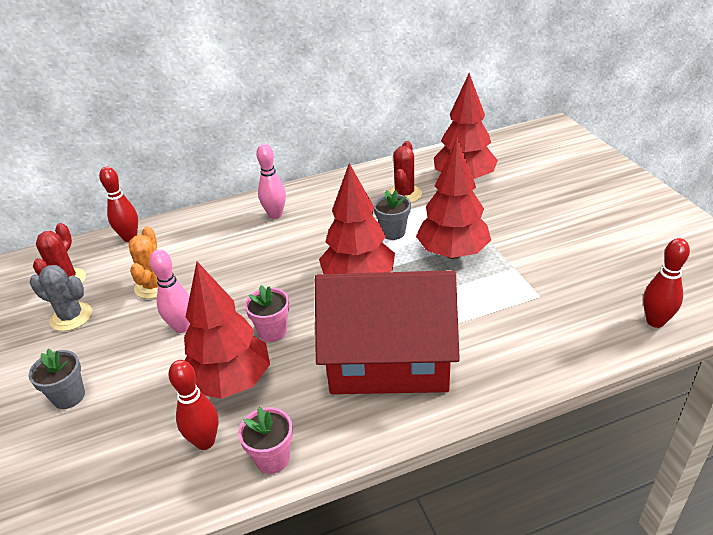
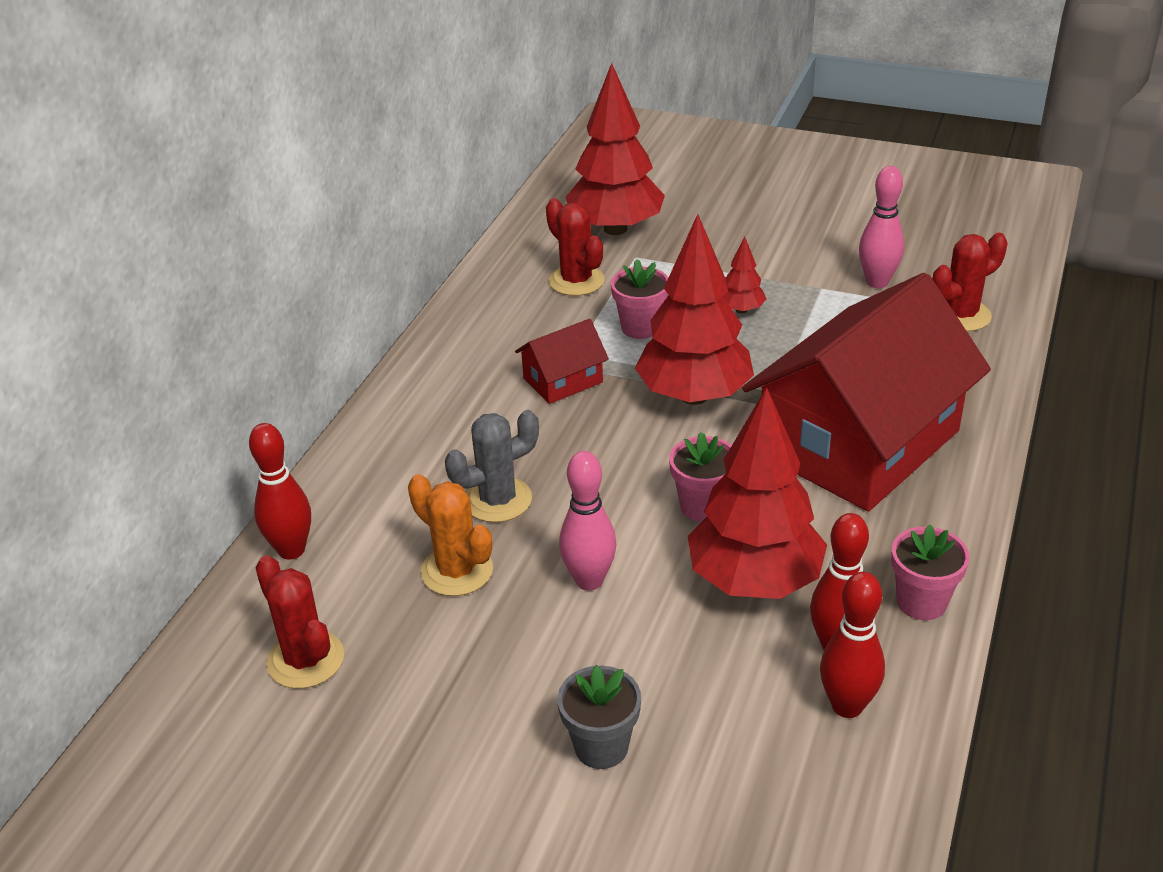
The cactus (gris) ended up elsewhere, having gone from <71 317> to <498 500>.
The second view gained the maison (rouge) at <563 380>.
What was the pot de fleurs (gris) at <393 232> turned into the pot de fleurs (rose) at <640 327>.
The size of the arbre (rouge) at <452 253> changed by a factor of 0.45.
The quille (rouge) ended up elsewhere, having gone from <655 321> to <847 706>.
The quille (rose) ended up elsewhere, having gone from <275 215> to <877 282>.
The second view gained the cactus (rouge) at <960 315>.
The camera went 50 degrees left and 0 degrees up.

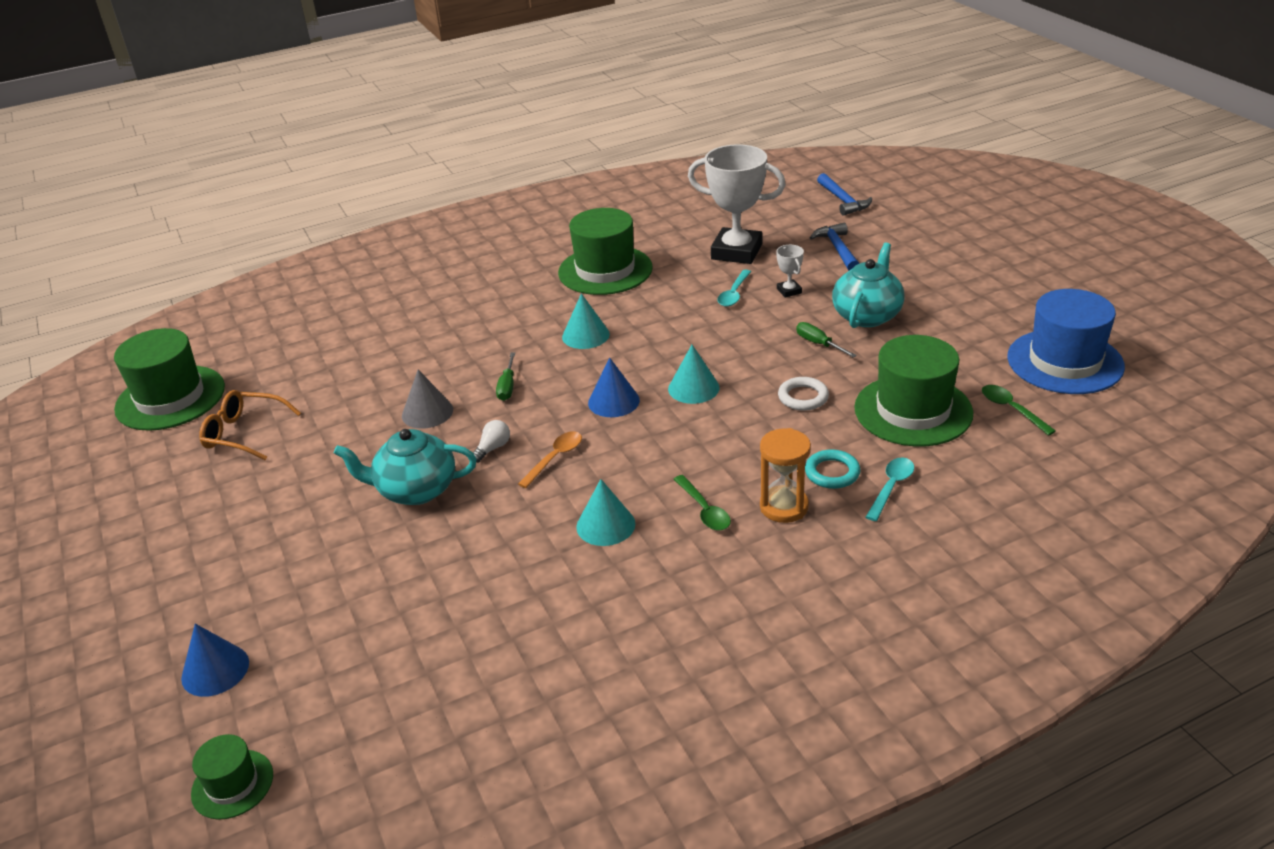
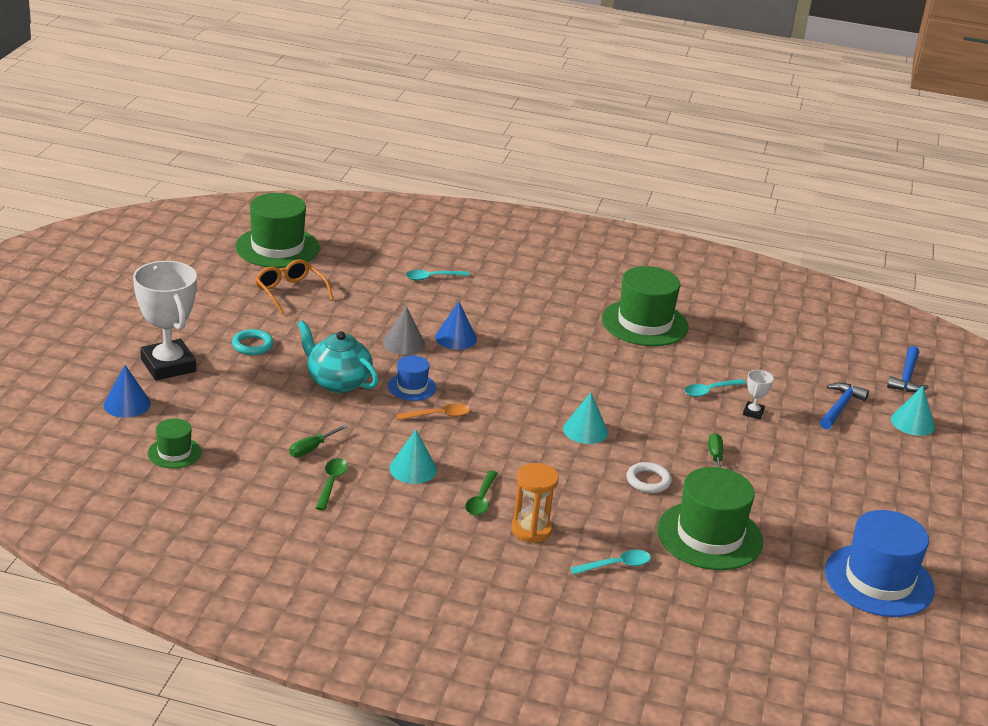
The trophée (blanc) ended up elsewhere, having gone from <736 252> to <168 365>.
The chapeau (vert) ended up elsewhere, having gone from <232 784> to <174 452>.
The anneau (turquoise) ended up elsewhere, having gone from <832 473> to <252 345>.
The tournevis (vert) ended up elsewhere, having gone from <507 387> to <312 449>.
The cuillère (vert) ended up elsewhere, having gone from <1011 409> to <331 483>.
Where the ampoule (blanc) stood at <493 448>, the chapeau (bleu) came to stand at <412 387>.
The second view gained the cuillère (turquoise) at <432 278>.
The cône (bleu) ended up elsewhere, having gone from <613 401> to <456 338>.
The cône (turquoise) ended up elsewhere, having gone from <585 335> to <912 423>.
The second view lost the théière (turquoise) at <867 315>.
The camera went 35 degrees right and 5 degrees down.

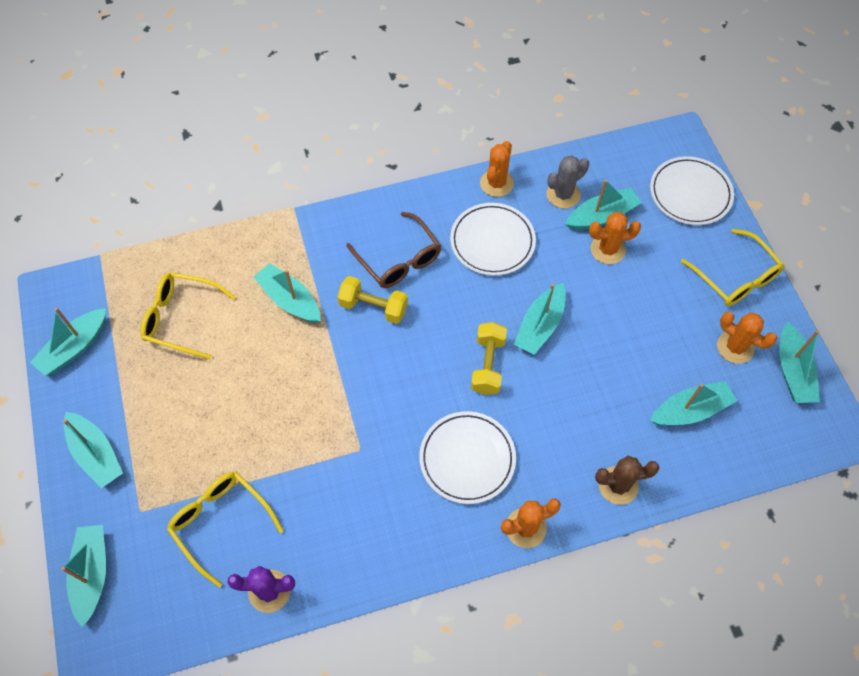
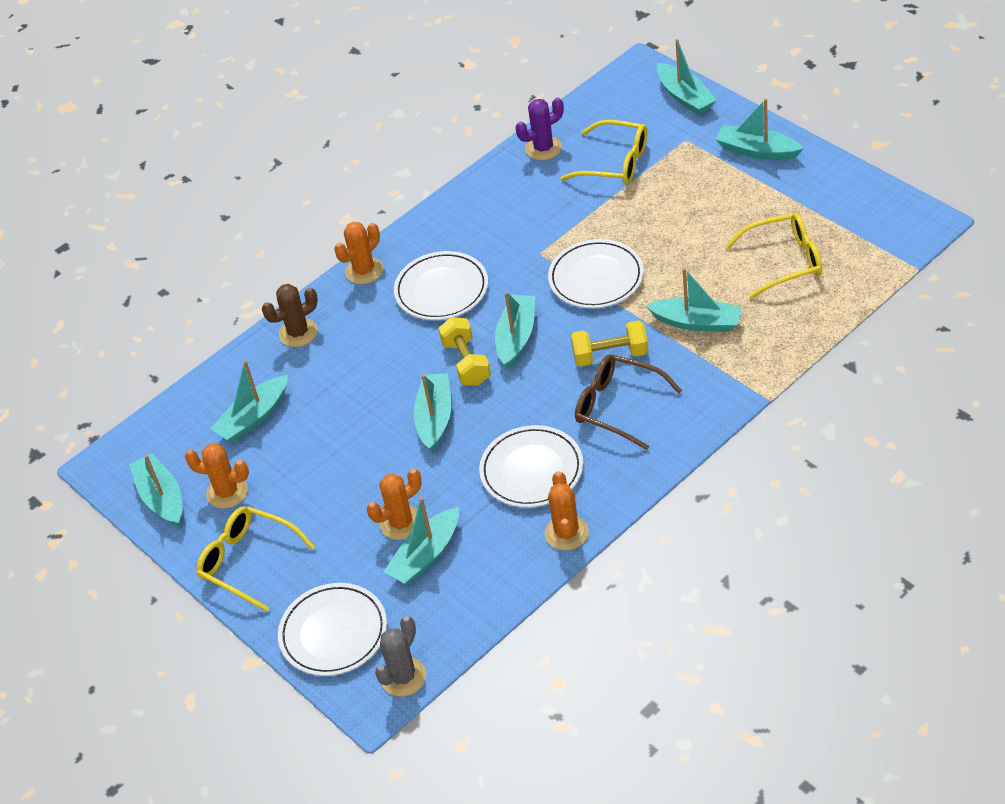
The cactus (gris) ended up elsewhere, having gone from <563 195> to <403 677>.
The bateau (turquoise) ended up elsewhere, having gone from <74 347> to <516 337>.
The second view gained the assiette (blanc) at <596 278>.
The camera went 160 degrees right and 15 degrees down.

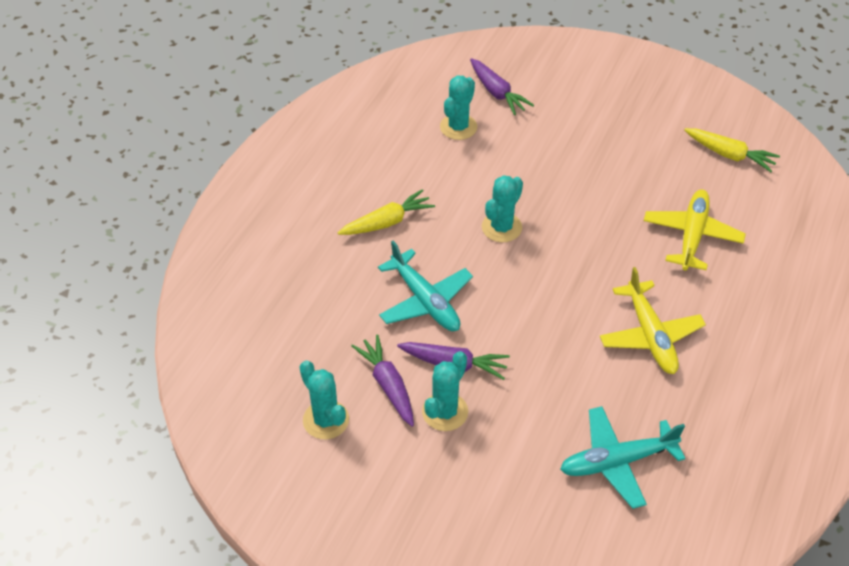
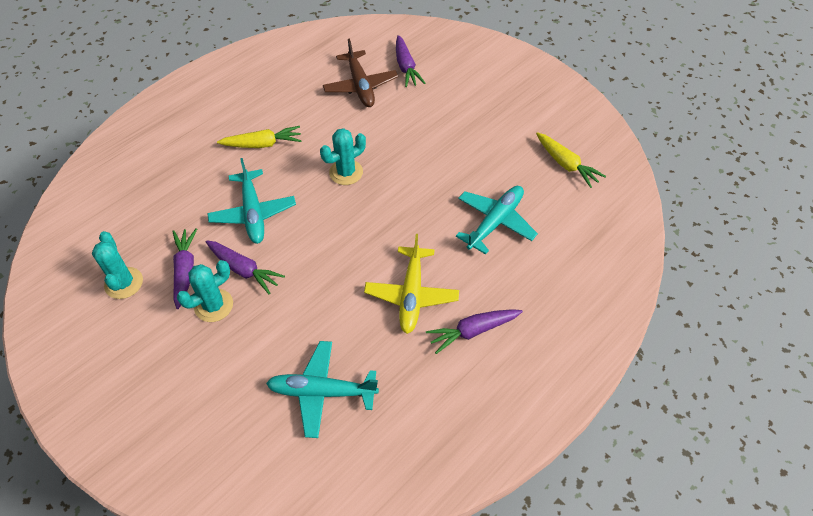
Where the cactus (turquoise) stood at <458 127>, the avion (marron) came to stand at <360 86>.
The second view gained the carotte (violet) at <473 331>.
What was the avion (jaune) at <692 235> turned into the avion (turquoise) at <495 222>.
The camera went 20 degrees right and 5 degrees up.

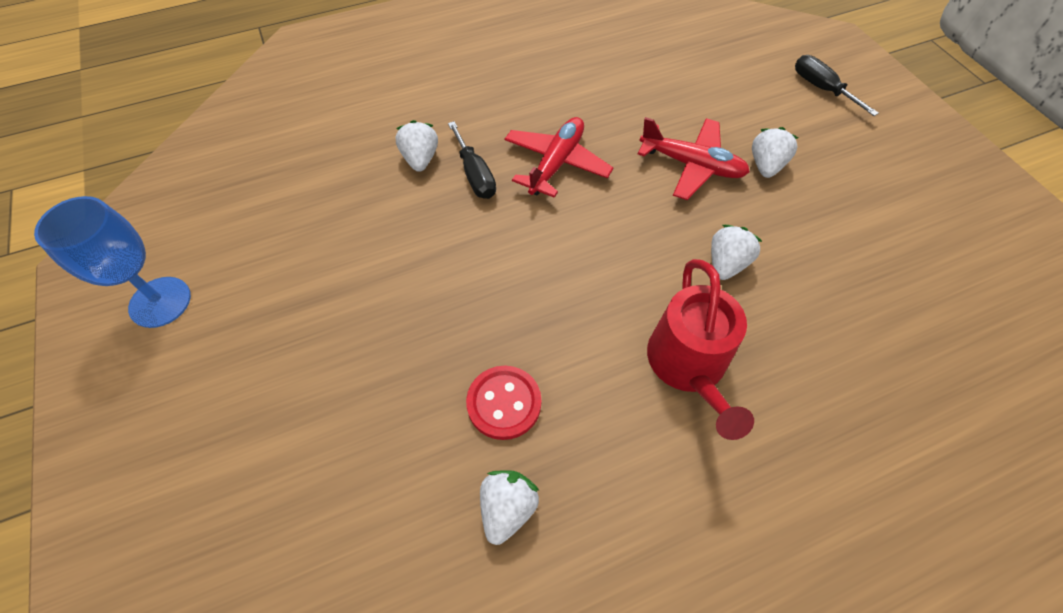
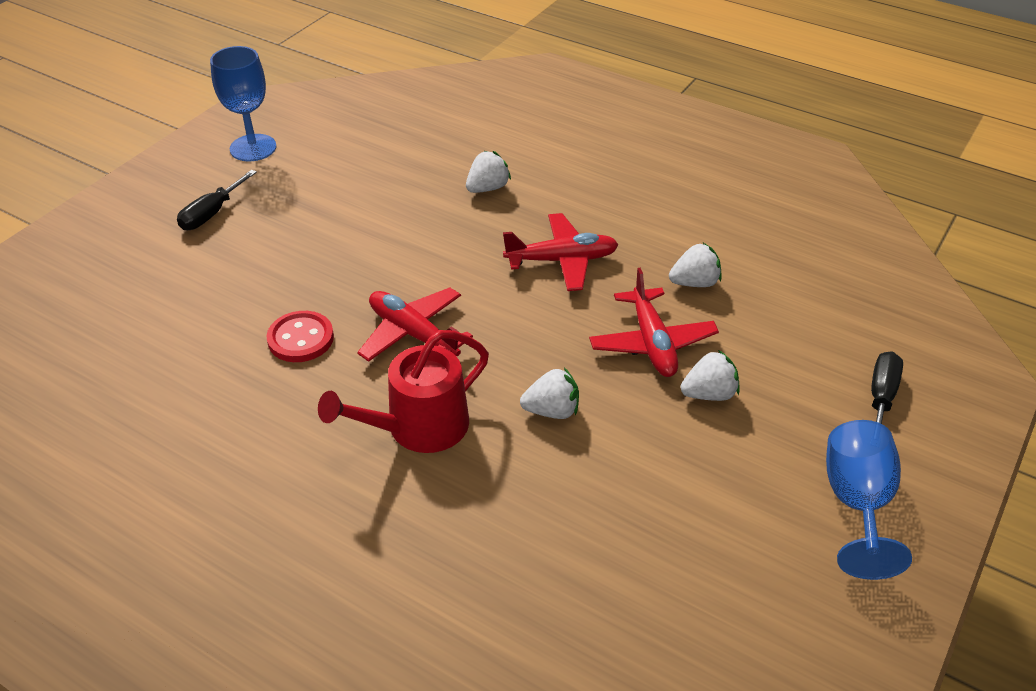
The tournevis (noir) ended up elsewhere, having gone from <475 175> to <211 213>.
The second view gained the avion (rouge) at <413 334>.
The fraise (blanc) ended up elsewhere, having gone from <507 508> to <694 283>.
The second view gained the verre à pied (bleu) at <856 503>.
The camera went 55 degrees right and 15 degrees down.

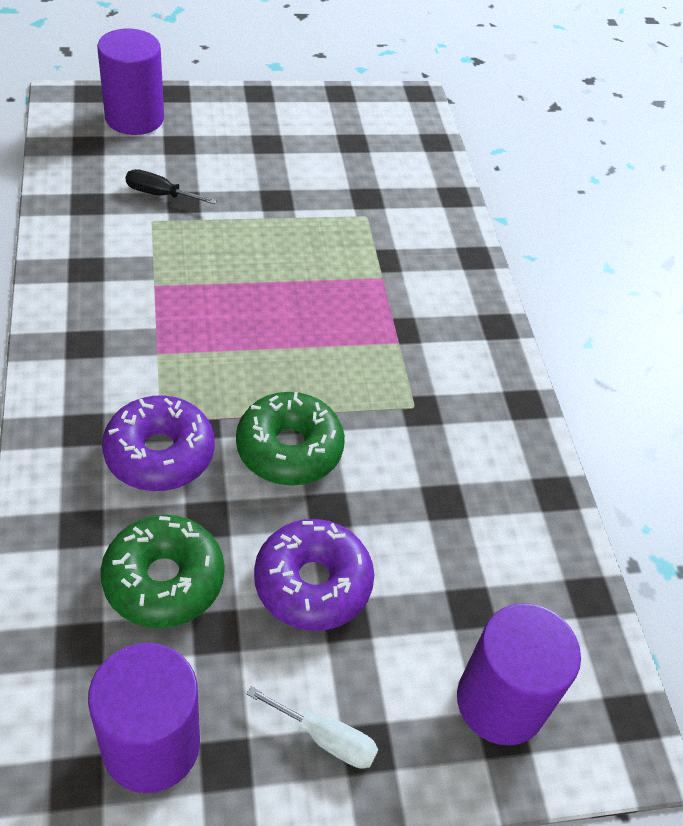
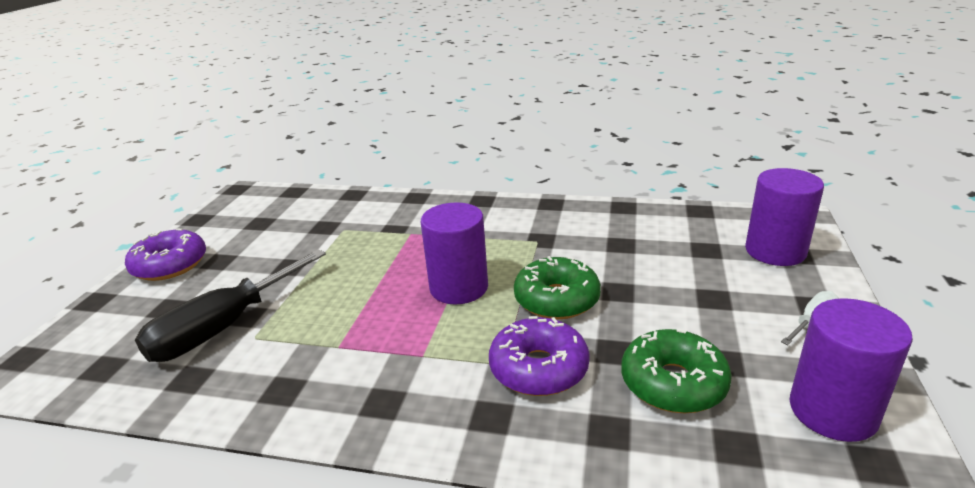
The beignet (violet) ended up elsewhere, having gone from <312 583> to <170 265>.
The size of the tournevis (noir) at <160 194> changed by a factor of 2.17.
The cylindre (violet) ended up elsewhere, having gone from <134 118> to <459 287>.
The camera went 60 degrees left and 20 degrees down.

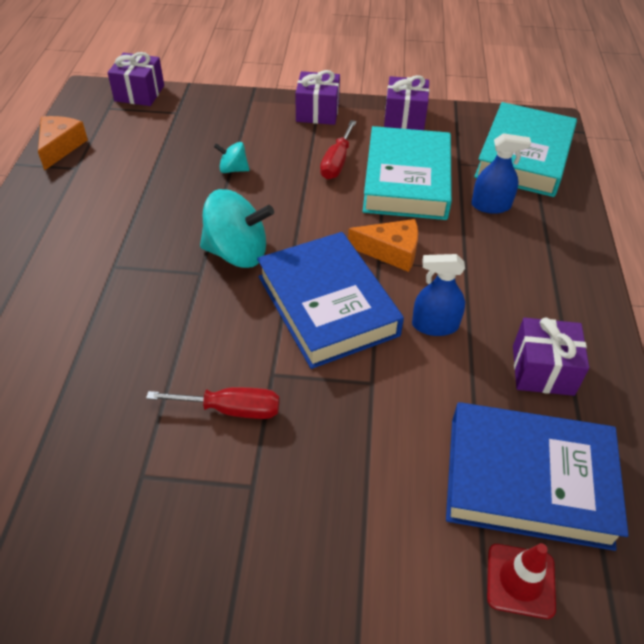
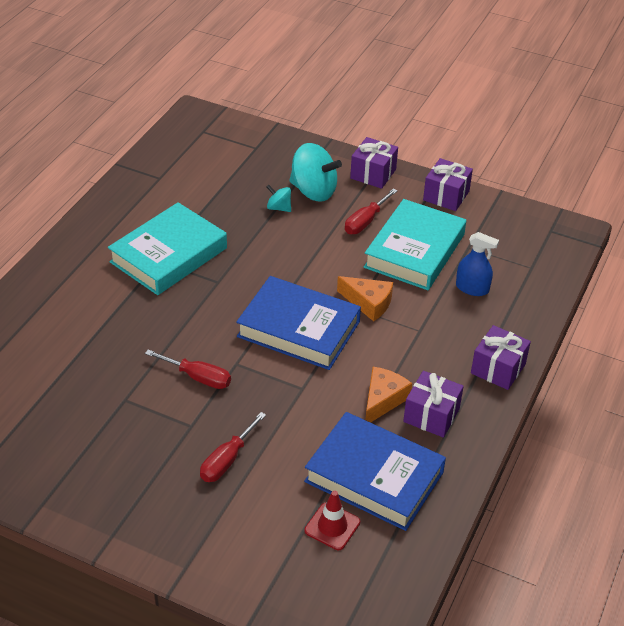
The livre (turquoise) ended up elsewhere, having gone from <524 157> to <169 255>.
The second view gained the tournevis (rouge) at <227 460>.
The livre (bleu) at <327 305> ended up facing another way, 60 degrees counterclockwise from before.
The toupie (turquoise) ended up elsewhere, having gone from <237 253> to <313 191>.
The fromage (orange) ended up elsewhere, having gone from <60 147> to <383 400>.
The cadeau (violet) ended up elsewhere, having gone from <139 93> to <498 369>.
The second view lost the vaporisateur (bleu) at <435 325>.
The camera went 20 degrees right and 5 degrees down.

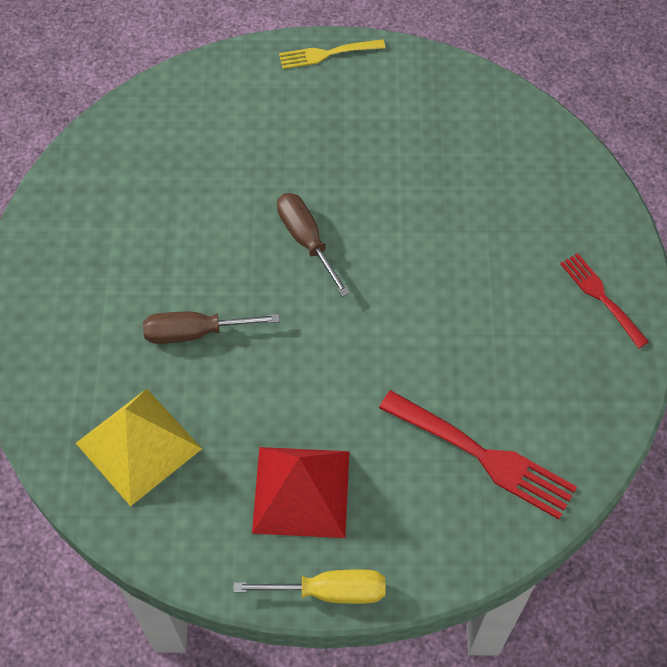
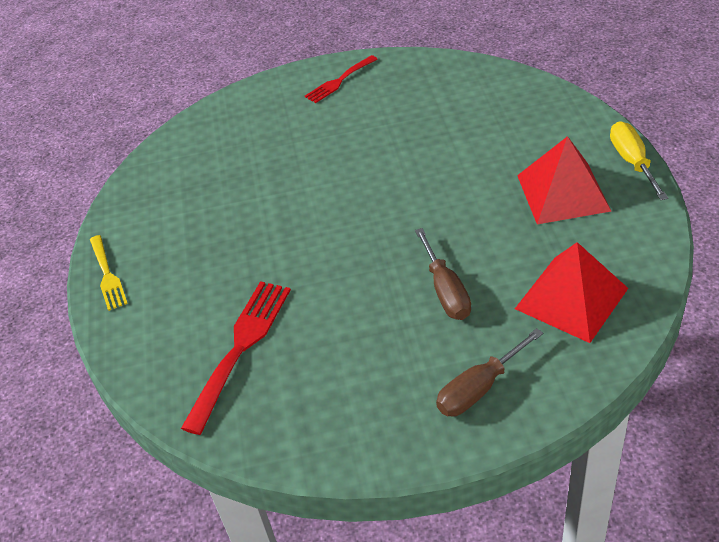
The fourchette (rouge) ended up elsewhere, having gone from <484 456> to <240 347>.
The tournevis (marron) ended up elsewhere, having gone from <306 240> to <479 388>.
What was the pyramide (jaune) at <139 445> turned into the pyramide (rouge) at <571 298>.
The camera went 95 degrees left and 15 degrees down.

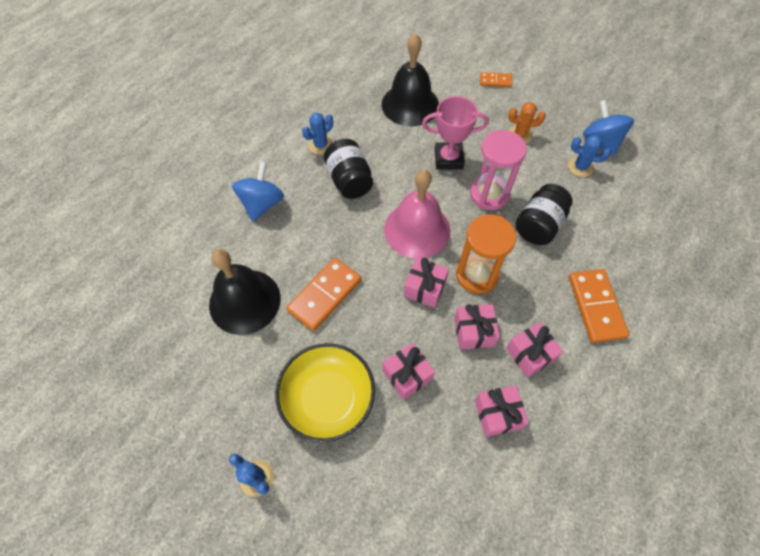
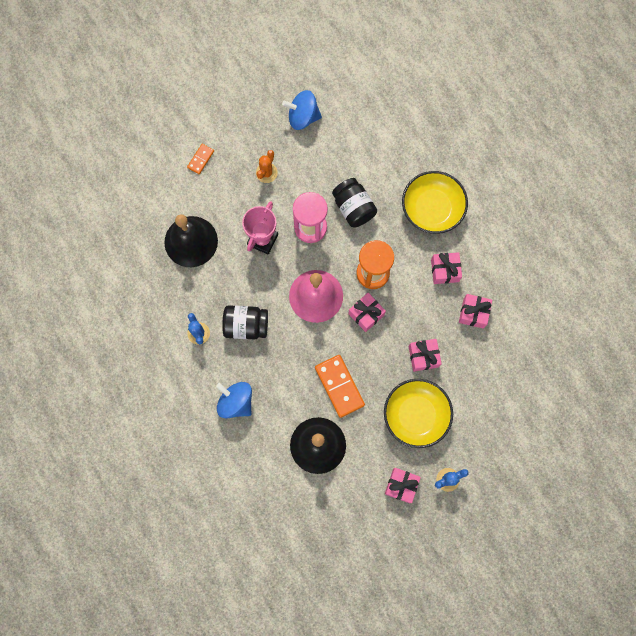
The cadeau (rose) ended up elsewhere, having gone from <474 331> to <401 485>.
Where the domino (orange) stood at <596 306>, the bol (jaune) came to stand at <432 208>.
The second view lost the cactus (bleu) at <580 167>.
The camera went 65 degrees left and 15 degrees up.

